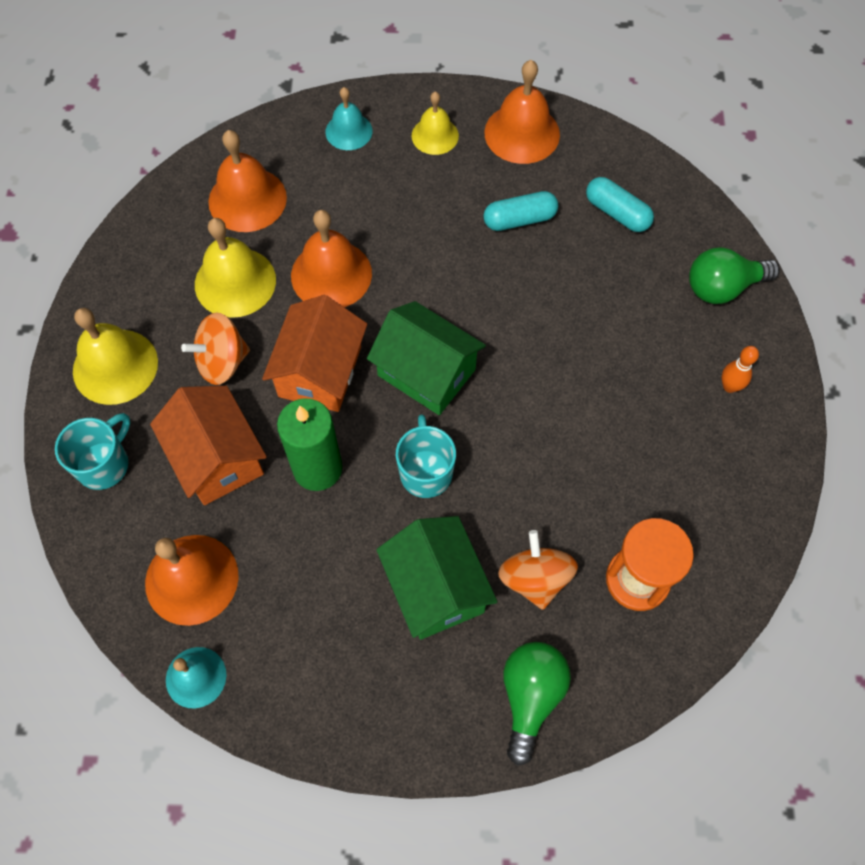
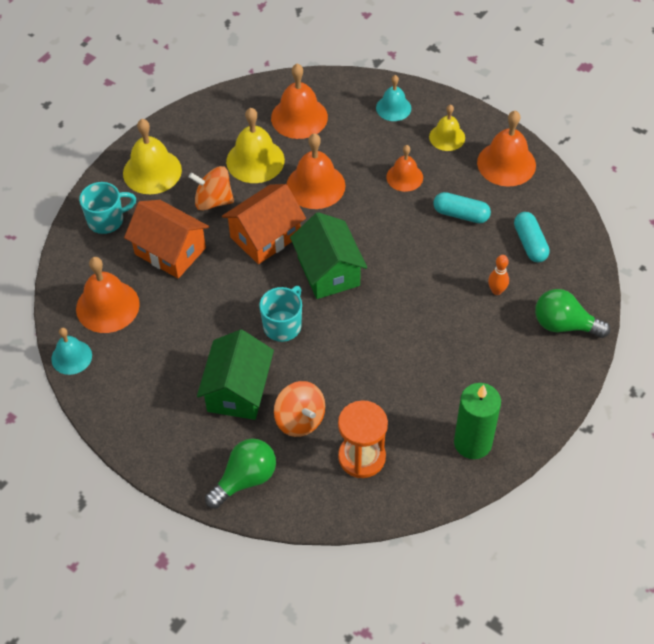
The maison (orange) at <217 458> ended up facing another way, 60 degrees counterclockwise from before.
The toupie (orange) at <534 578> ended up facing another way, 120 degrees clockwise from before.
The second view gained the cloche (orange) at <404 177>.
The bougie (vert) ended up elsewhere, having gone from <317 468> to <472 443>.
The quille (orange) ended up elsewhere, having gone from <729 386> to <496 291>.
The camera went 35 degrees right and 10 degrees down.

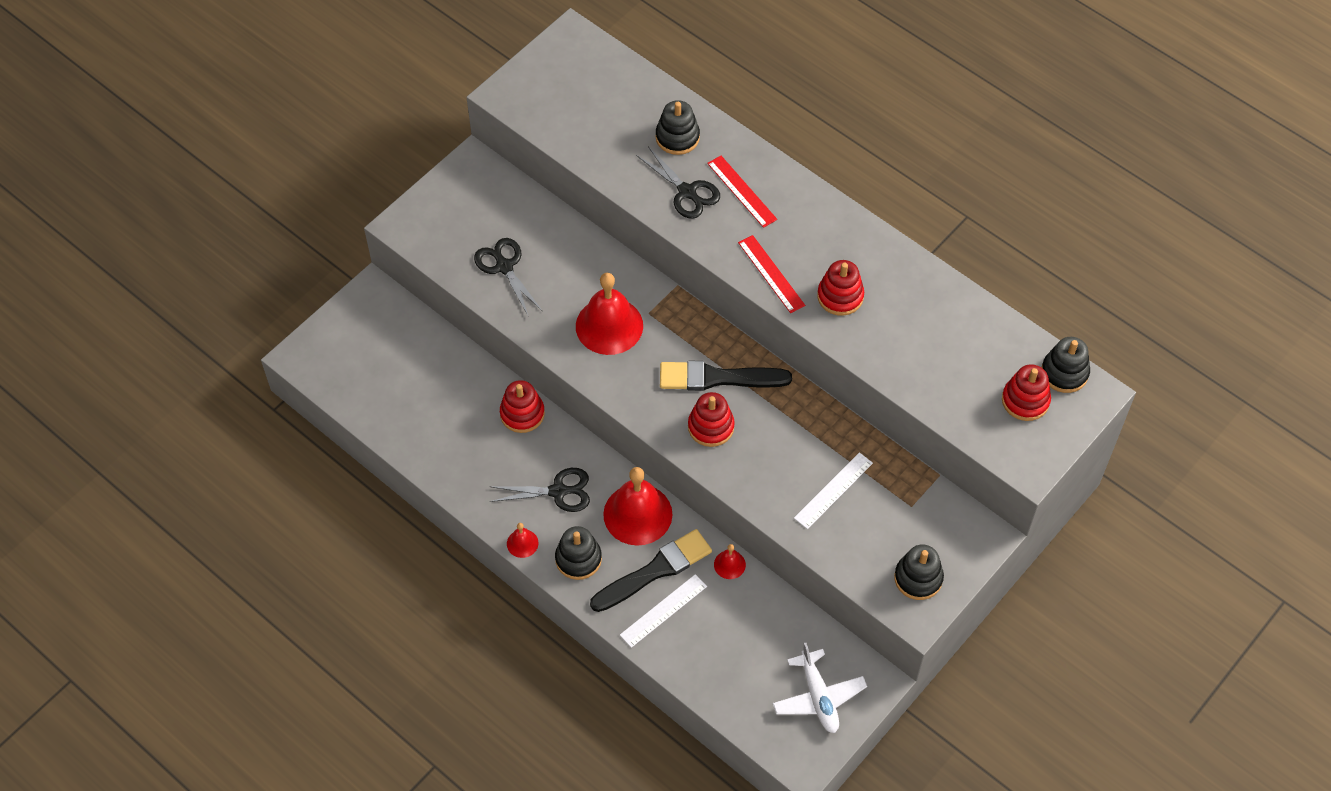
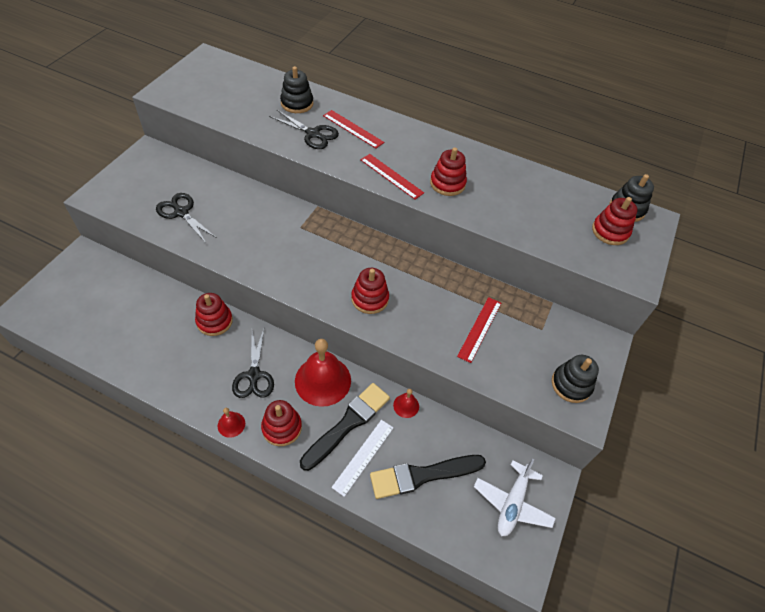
The ciseaux (noir) at <558 491> ended up facing another way, 105 degrees clockwise from before.
What was the jouet à empiler (noir) at <578 559> turned into the jouet à empiler (rouge) at <282 427>.
The pinceau (noir) ended up elsewhere, having gone from <717 378> to <422 475>.
What was the règle (blanc) at <833 490> turned into the règle (rouge) at <479 329>.
The avion (blanc) at <818 697> ended up facing another way, 60 degrees clockwise from before.
The second view lost the cloche (rouge) at <609 326>.
The camera went 20 degrees left and 5 degrees down.

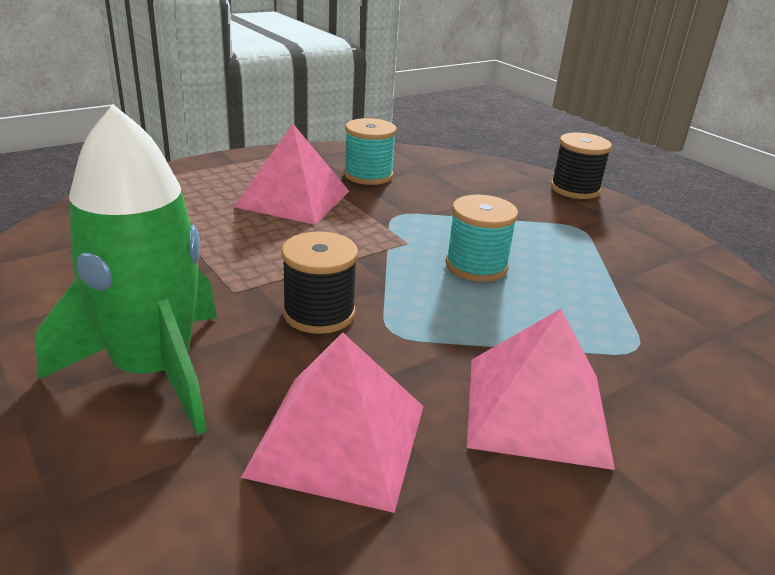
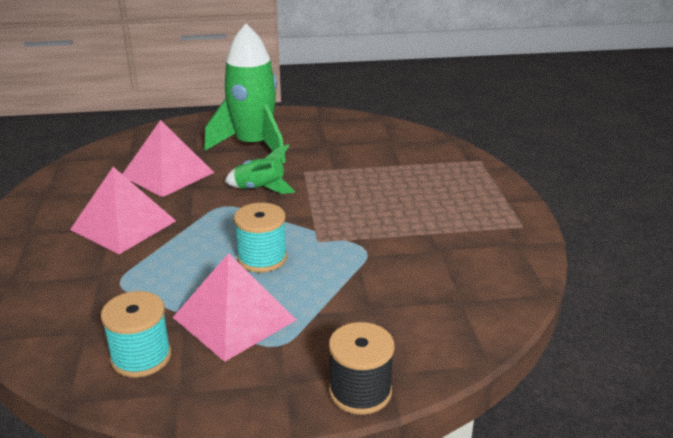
The bobine (turquoise) ended up elsewhere, having gone from <368 175> to <141 357>.
The pyramide (rose) ended up elsewhere, having gone from <293 198> to <234 318>.
Where the bobine (noir) stood at <319 313>, the fusée (vert) came to stand at <260 189>.
The camera went 120 degrees right and 0 degrees up.

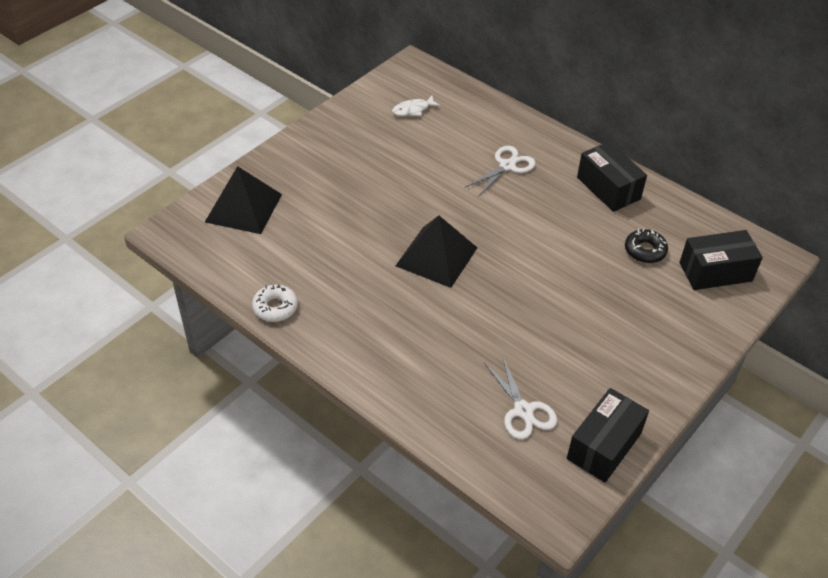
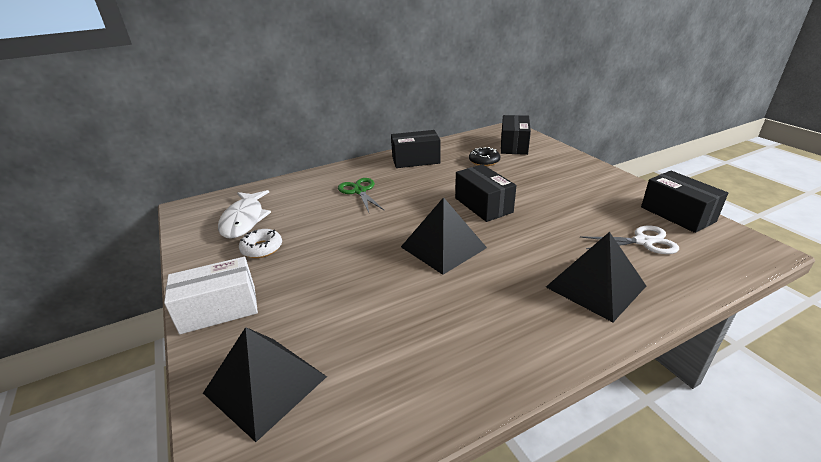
The second view gained the boîte (blanc) at <219 309>.
The size of the poisson (blanc) at <413 110> changed by a factor of 1.81.
The beignet (blanc) ended up elsewhere, having gone from <275 307> to <262 248>.
What was the ciseaux (blanc) at <507 166> turned into the ciseaux (vert) at <359 191>.
The second view gained the boîte (noir) at <483 205>.
The second view gained the pyramide (noir) at <595 286>.
The camera went 65 degrees left and 15 degrees down.

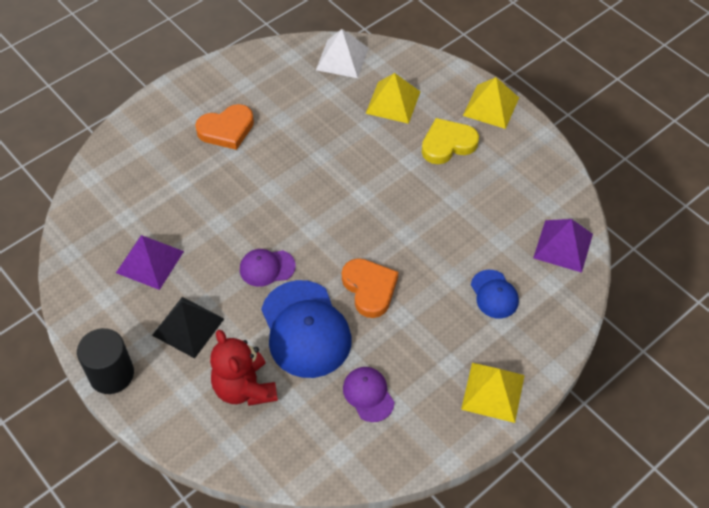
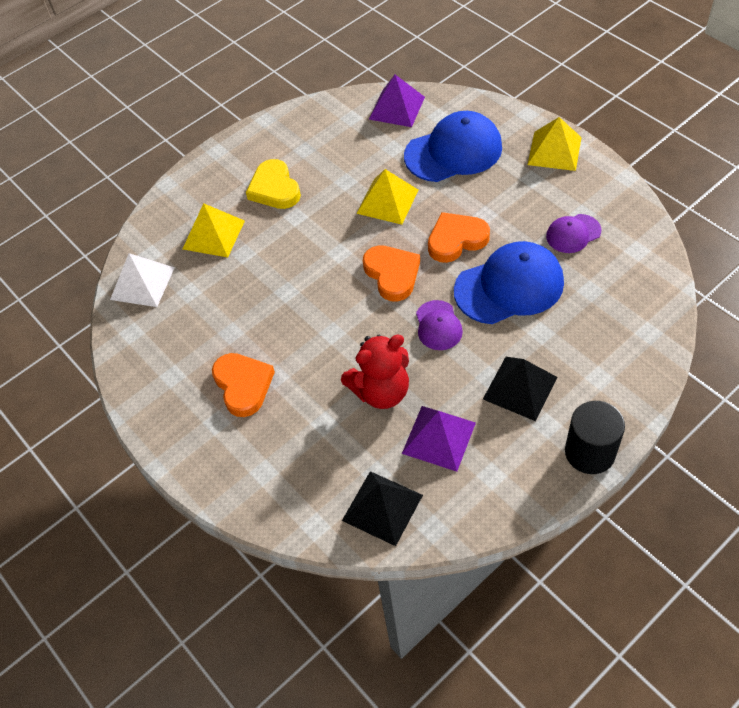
The ours en peluche (rouge) ended up elsewhere, having gone from <244 388> to <381 391>.
The second view gained the pyramide (noir) at <382 507>.
The pyramide (jaune) ended up elsewhere, having gone from <491 106> to <387 201>.
The second view gained the cœur (orange) at <392 274>.
The size of the casquette (bleu) at <494 294> changed by a factor of 1.91.
The camera went 85 degrees left and 0 degrees up.

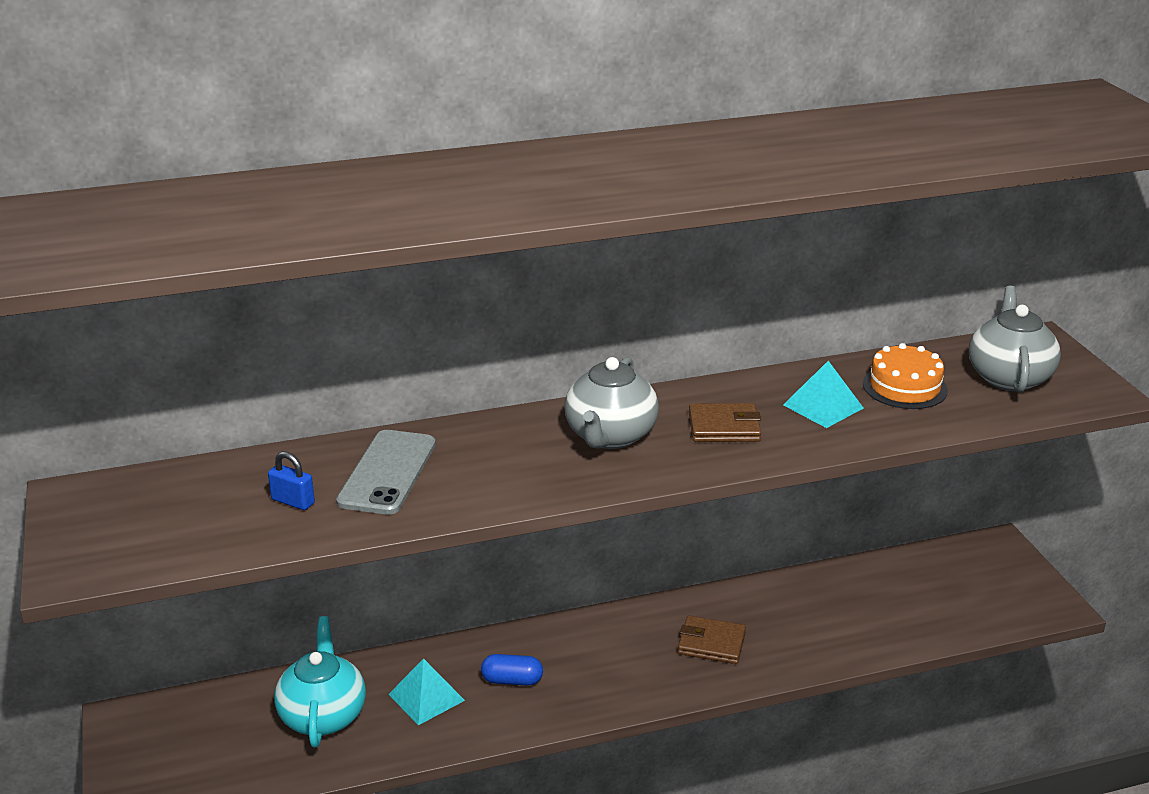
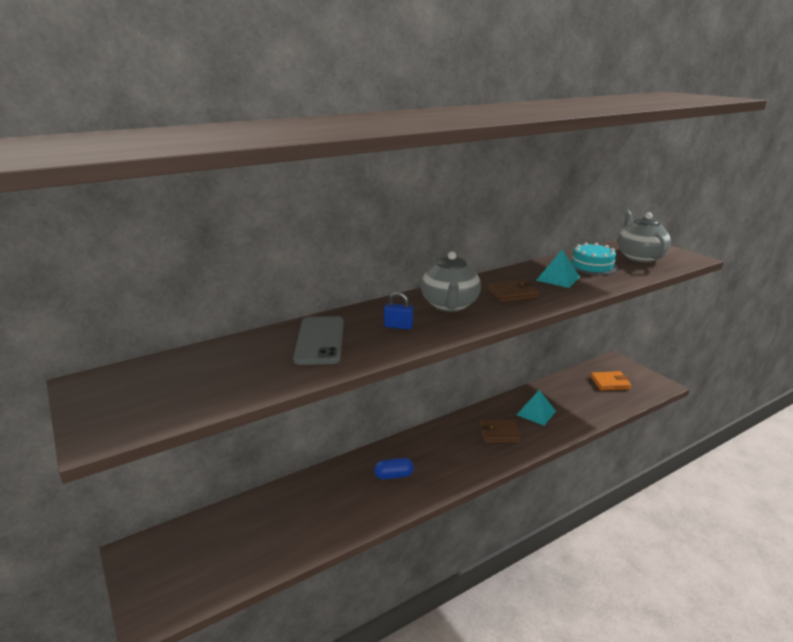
The cadenas (bleu) ended up elsewhere, having gone from <293 501> to <398 326>.
The pyramide (turquoise) ended up elsewhere, having gone from <426 697> to <536 413>.
What was the gâteau (orange) at <904 387> turned into the gâteau (turquoise) at <592 266>.
The second view gained the portefeuille (orange) at <610 383>.
The second view lost the théière (turquoise) at <323 715>.
The camera went 15 degrees left and 5 degrees down.

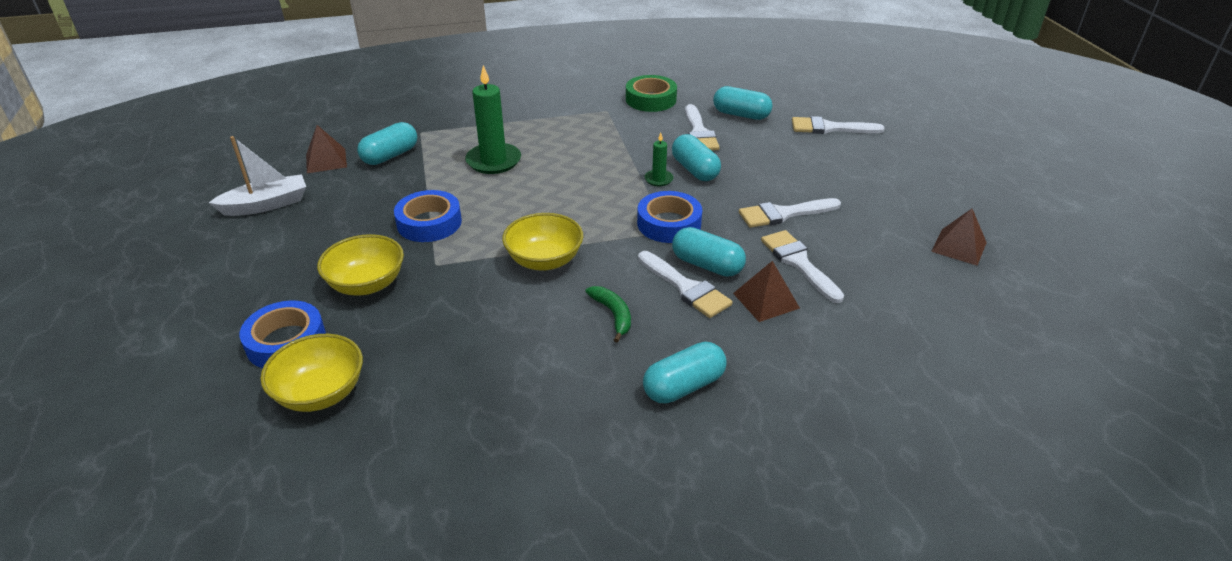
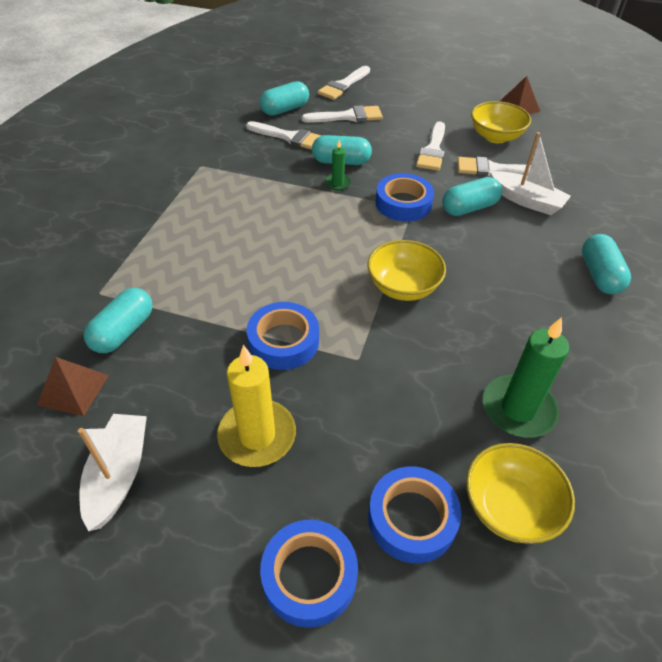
The gélule (turquoise) at <390 156> ended up facing another way, 45 degrees clockwise from before.
The second view gained the bougie (jaune) at <257 435>.
The second view gained the ruban adhésif (bleu) at <309 576>.
The pinceau (blanc) ended up elsewhere, having gone from <685 287> to <347 117>.
The bol (jaune) ended up elsewhere, having gone from <367 284> to <495 137>.
The bougie (vert) ended up elsewhere, having gone from <493 161> to <518 409>.
Where the pyramide (marron) stood at <766 300>, the bateau (blanc) came to stand at <526 200>.
The second view lost the banane (vert) at <613 315>.
The second view lost the ruban adhésif (vert) at <651 99>.
The camera went 60 degrees left and 10 degrees up.

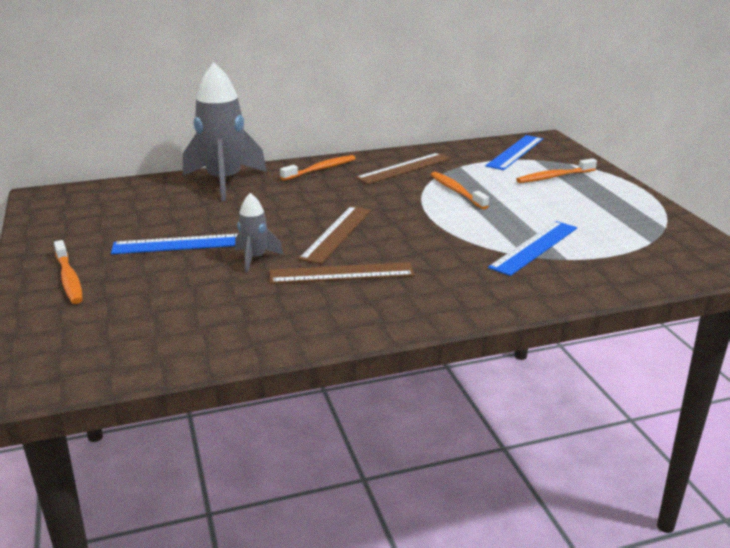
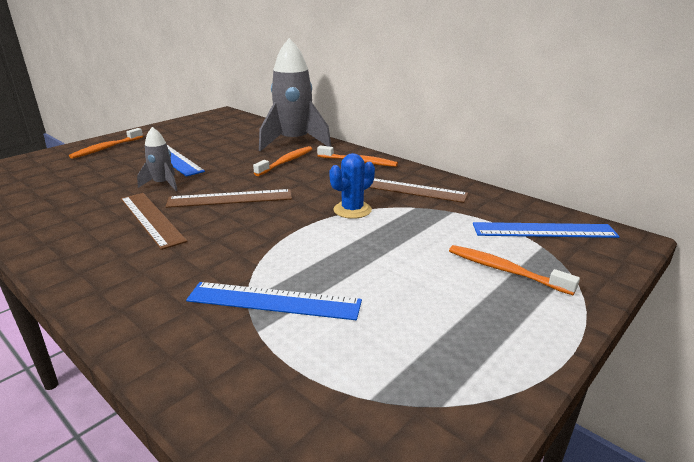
The brosse à dents (orange) ended up elsewhere, having gone from <456 191> to <286 162>.
The second view gained the cactus (bleu) at <352 210>.
The camera went 60 degrees right and 0 degrees up.

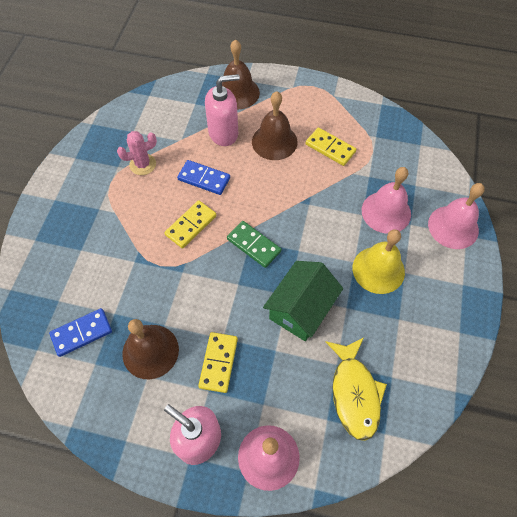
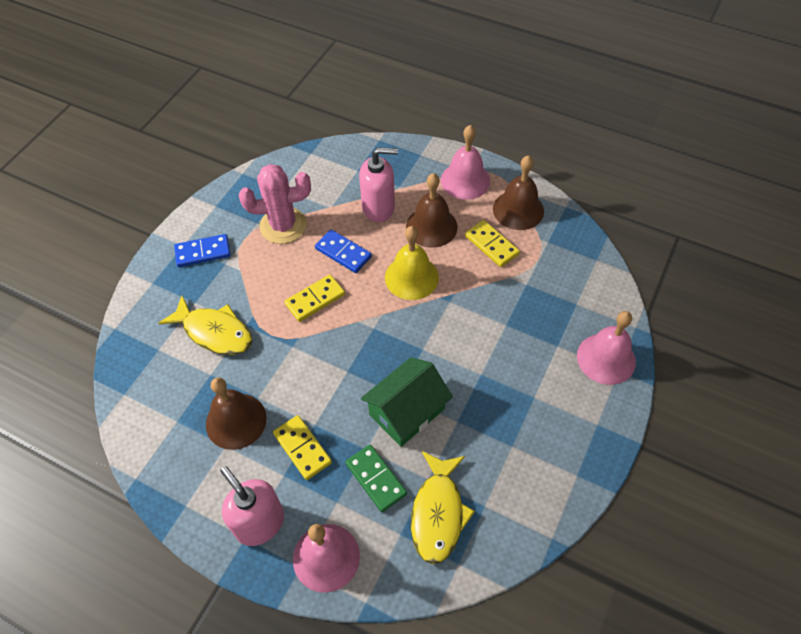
The second view gained the poisson (jaune) at <214 332>.
The domino (bleu) ended up elsewhere, having gone from <81 333> to <203 252>.
The size of the cactus (rose) at <142 164> changed by a factor of 1.61.
The domino (jaune) at <218 363> ended up facing another way, 60 degrees counterclockwise from before.
The domino (vert) ended up elsewhere, having gone from <254 245> to <376 479>.
The cloche (jaune) ended up elsewhere, having gone from <378 270> to <411 277>.
The cloche (rose) ended up elsewhere, having gone from <386 212> to <465 180>.
The cloche (marron) ended up elsewhere, having gone from <237 92> to <518 210>.
The camera went 15 degrees right and 5 degrees down.

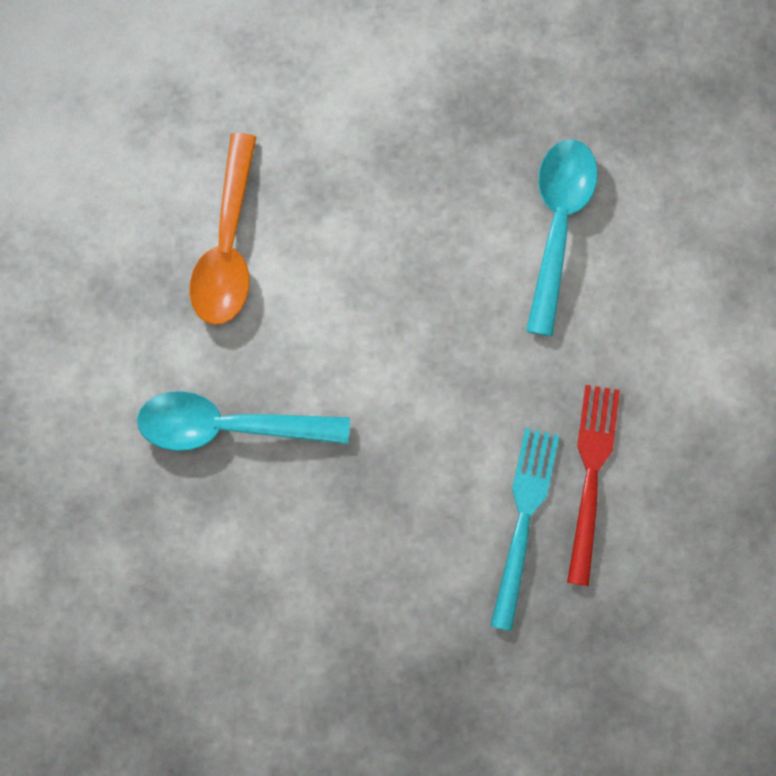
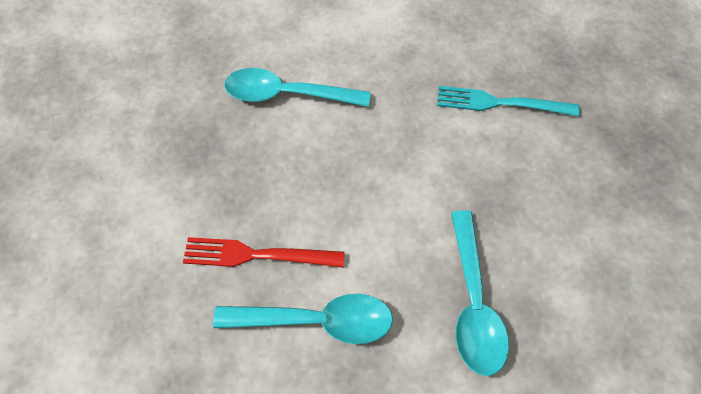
The fourchette (rouge) ended up elsewhere, having gone from <591 474> to <255 255>.
What was the cuillère (orange) at <228 246> turned into the cuillère (turquoise) at <317 321>.
The camera went 95 degrees left and 15 degrees down.

